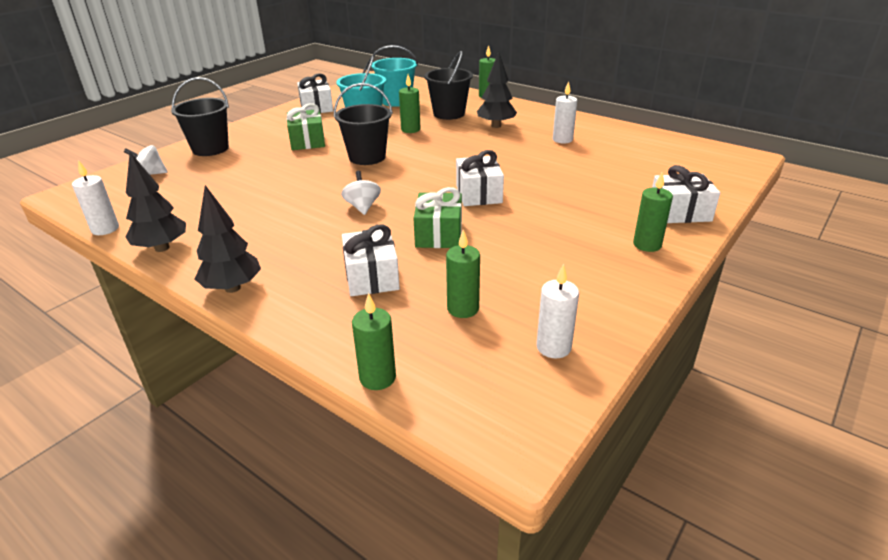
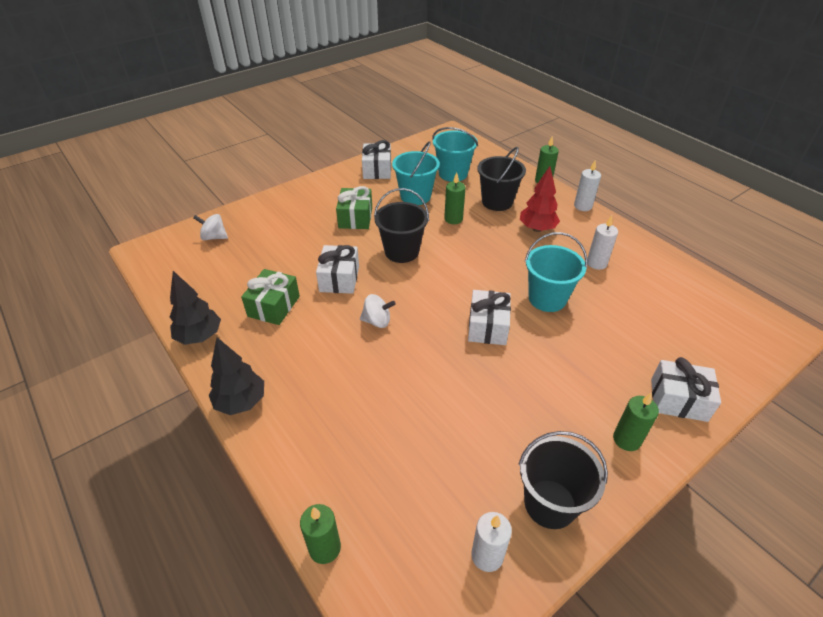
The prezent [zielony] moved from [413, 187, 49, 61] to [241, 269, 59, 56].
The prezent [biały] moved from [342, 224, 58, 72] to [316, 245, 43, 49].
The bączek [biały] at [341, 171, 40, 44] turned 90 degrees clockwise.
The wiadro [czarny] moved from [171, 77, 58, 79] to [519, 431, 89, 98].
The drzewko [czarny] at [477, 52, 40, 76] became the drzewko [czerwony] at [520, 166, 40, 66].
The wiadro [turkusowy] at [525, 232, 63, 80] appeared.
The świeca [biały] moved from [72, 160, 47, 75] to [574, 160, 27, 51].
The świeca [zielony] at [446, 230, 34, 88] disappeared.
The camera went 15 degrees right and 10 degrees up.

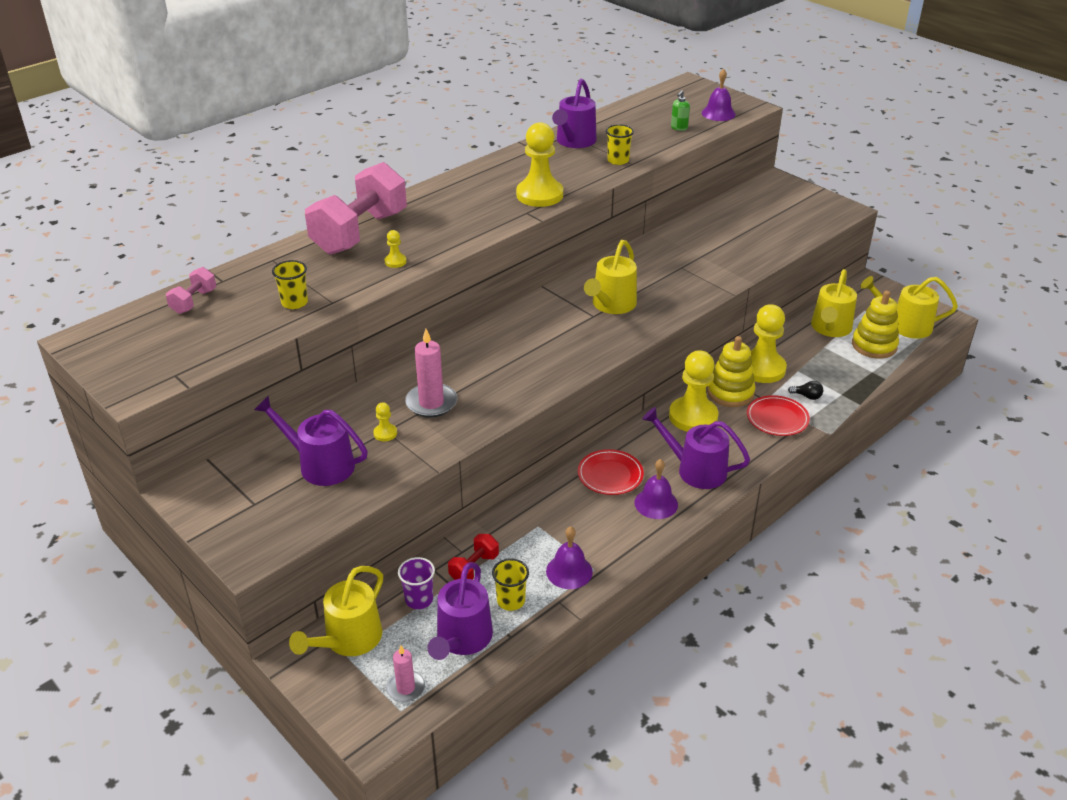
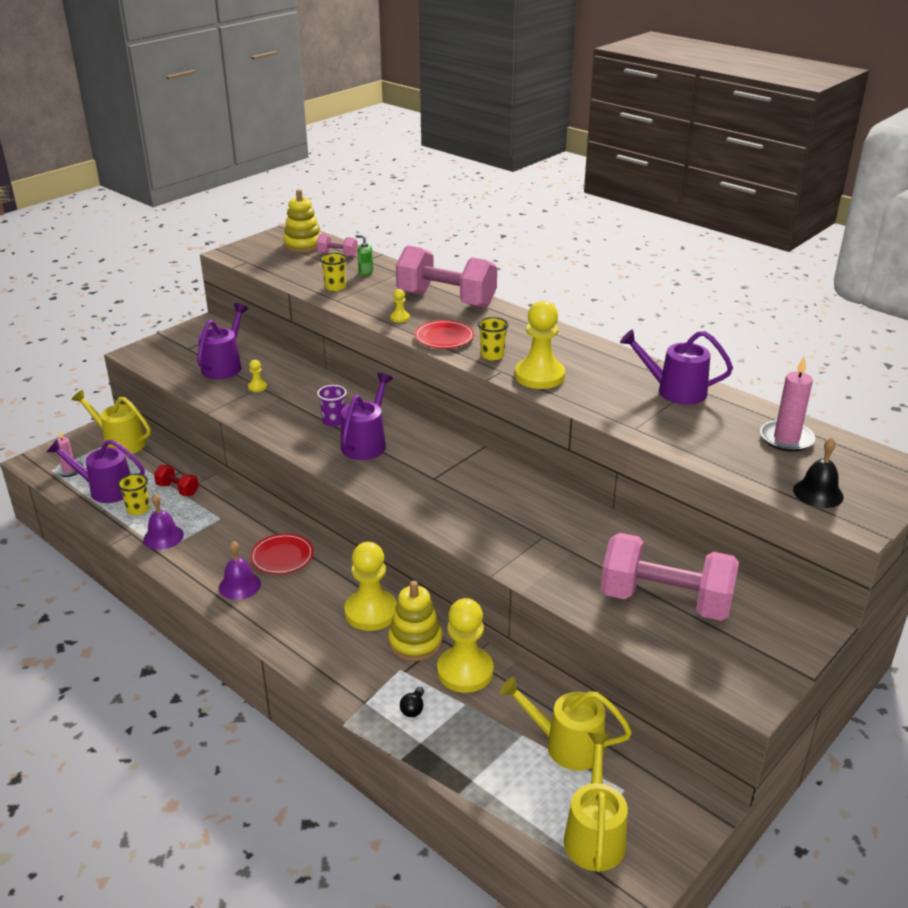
The zabawka nakładanka [żółty] moved from [852, 291, 47, 68] to [283, 189, 39, 64].
The szklanka [fioletowy] moved from [398, 557, 37, 52] to [317, 385, 30, 42].
The konewka [fioletowy] moved from [642, 407, 108, 82] to [341, 373, 52, 87].
The dozownik mydła [zielony] moved from [671, 90, 19, 41] to [356, 235, 17, 41].
The talerz [czerwony] moved from [747, 395, 63, 41] to [414, 320, 60, 29].
The szklanka [żółty] moved from [606, 124, 28, 41] to [478, 317, 31, 44].
The hantel [różowy] at [600, 533, 139, 88] appeared.
The świeca [różowy] moved from [405, 329, 52, 88] to [760, 357, 55, 95].
The dzwonek [fioletowy] at [702, 69, 34, 52] became the dzwonek [czarny] at [793, 437, 51, 71].
The konewka [żółty] at [584, 240, 53, 74] disappeared.
The camera went 85 degrees right and 5 degrees down.

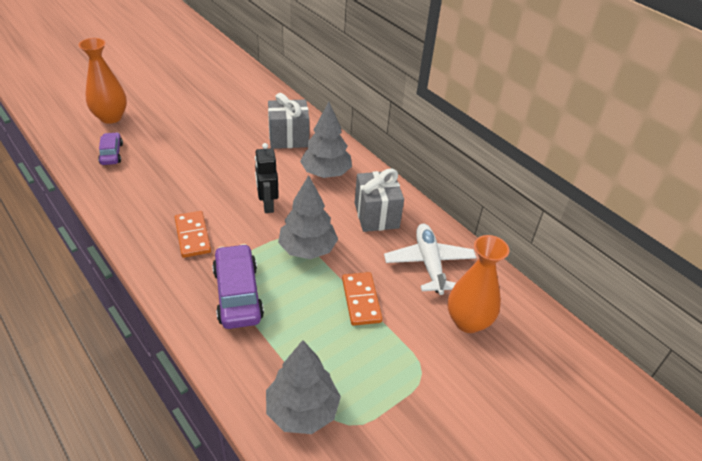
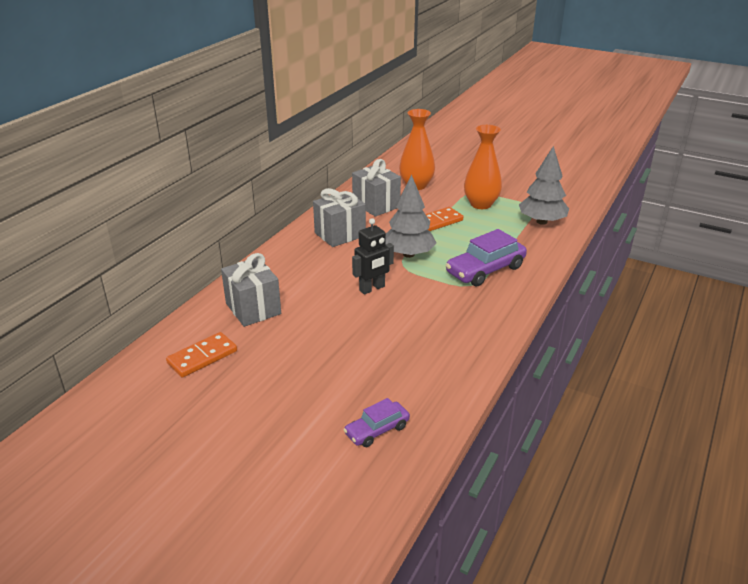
The kostka domina [pomarańczowy] moved from [175, 211, 36, 47] to [166, 332, 71, 46].
The samolot [biały] at [384, 224, 93, 71] was replaced by the prezent [szary] at [352, 159, 49, 58].
The wazon [pomarańczowy] moved from [79, 38, 48, 86] to [464, 125, 38, 84].
The drzewko [szary] at [300, 102, 52, 76] disappeared.
The camera went 110 degrees left and 10 degrees down.

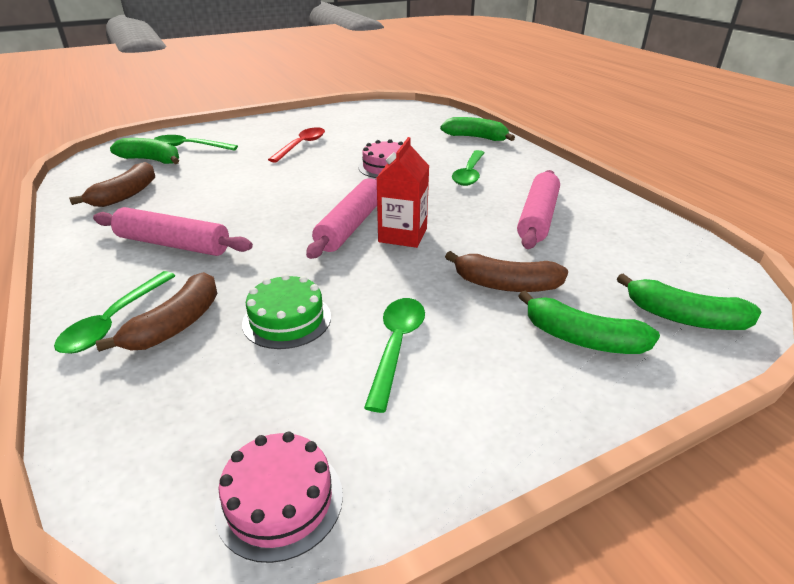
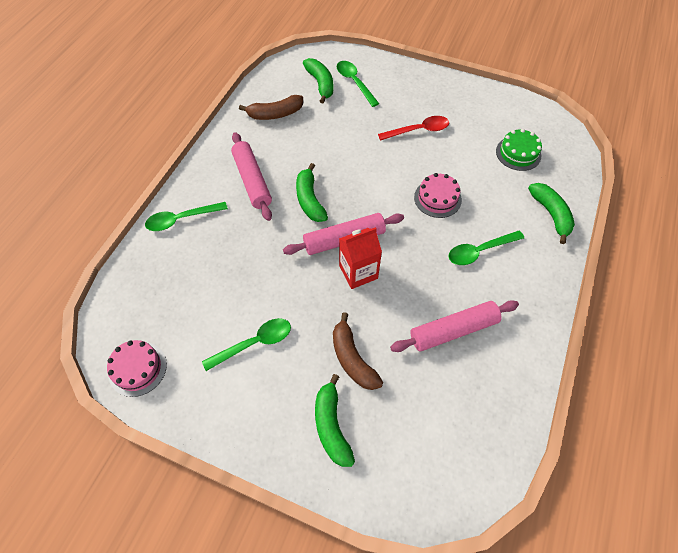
The banan [zielony] moved from [617, 274, 145, 56] to [296, 163, 32, 59].
The tort [zielony] moved from [242, 274, 89, 75] to [496, 129, 46, 42].
The banan [brązowy] at [96, 272, 121, 80] disappeared.
The camera went 50 degrees right and 25 degrees up.

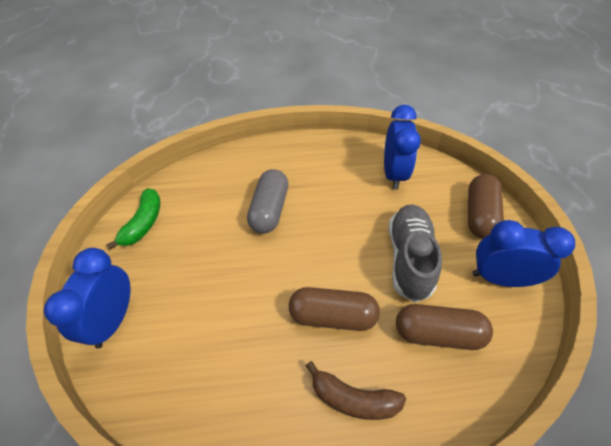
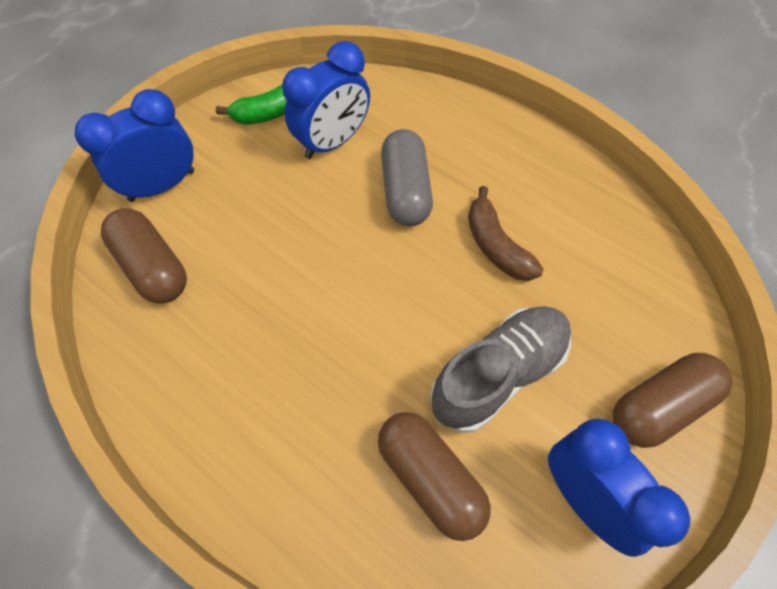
The kapsułka [brązowy] moved from [289, 287, 91, 44] to [101, 208, 86, 95].
The budzik [niebieski] moved from [384, 105, 37, 85] to [282, 41, 88, 118].
The kapsułka [szary] at [247, 169, 41, 65] turned 60 degrees counterclockwise.
The banan [brązowy] moved from [306, 361, 100, 59] to [468, 186, 76, 95].
The camera went 45 degrees right and 10 degrees up.

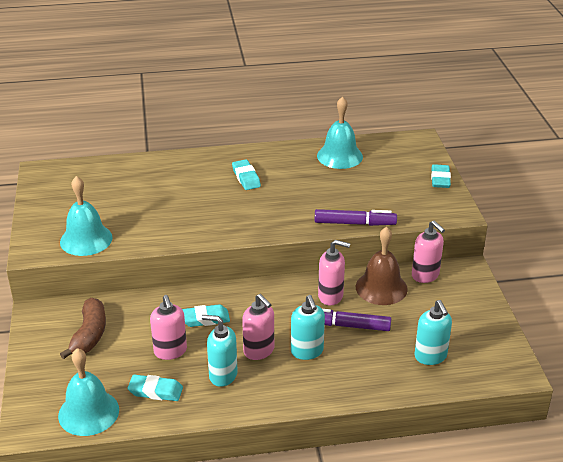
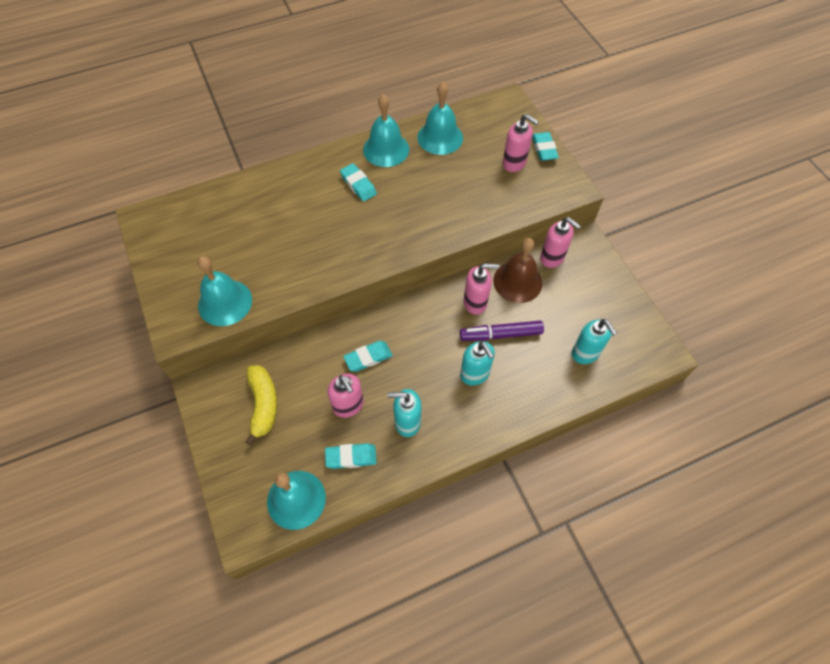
The banan [brązowy] at [60, 298, 46, 61] became the banan [żółty] at [245, 365, 32, 81].
The dzwonek [turkusowy] at [363, 94, 46, 73] appeared.
The dozownik mydła [różowy] moved from [242, 294, 32, 66] to [503, 114, 36, 58].
The flamaster [fioletowy] at [315, 209, 82, 17] disappeared.
The camera went 15 degrees left and 25 degrees up.

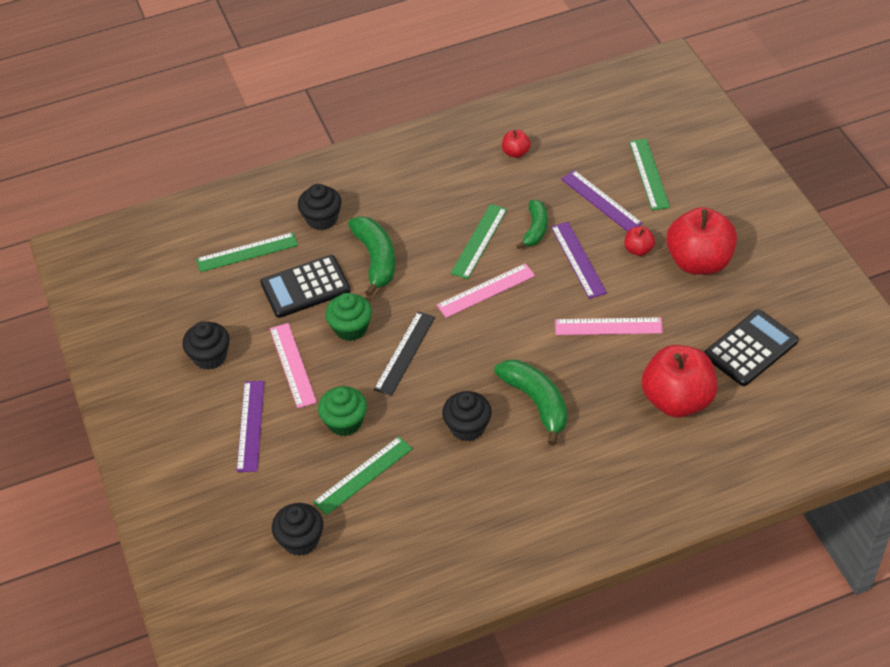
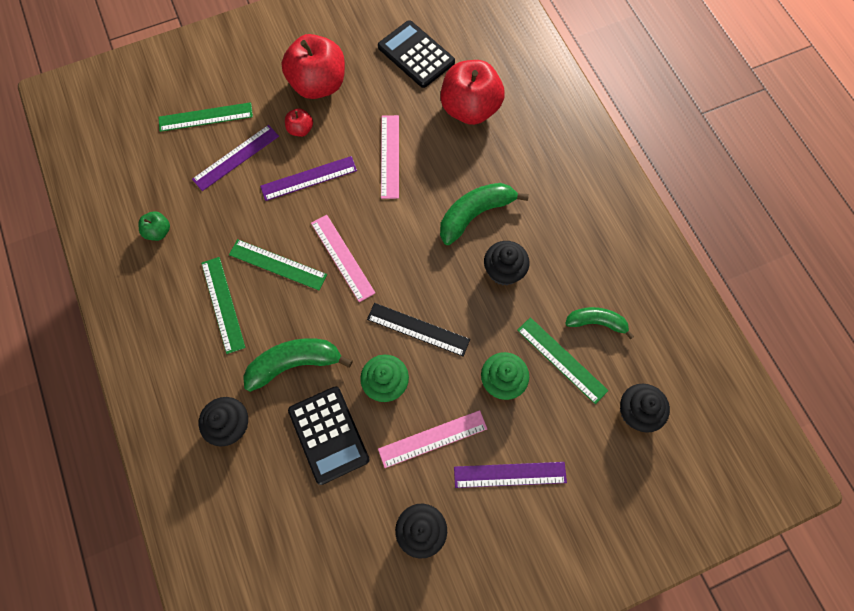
The jabłko [czerwony] at [502, 130, 29, 28] became the jabłko [zielony] at [139, 211, 31, 30].
The linijka [zielony] moved from [196, 232, 102, 40] to [201, 257, 45, 97].
The banan [zielony] moved from [516, 200, 32, 49] to [565, 307, 69, 33].
The camera went 95 degrees left and 20 degrees up.

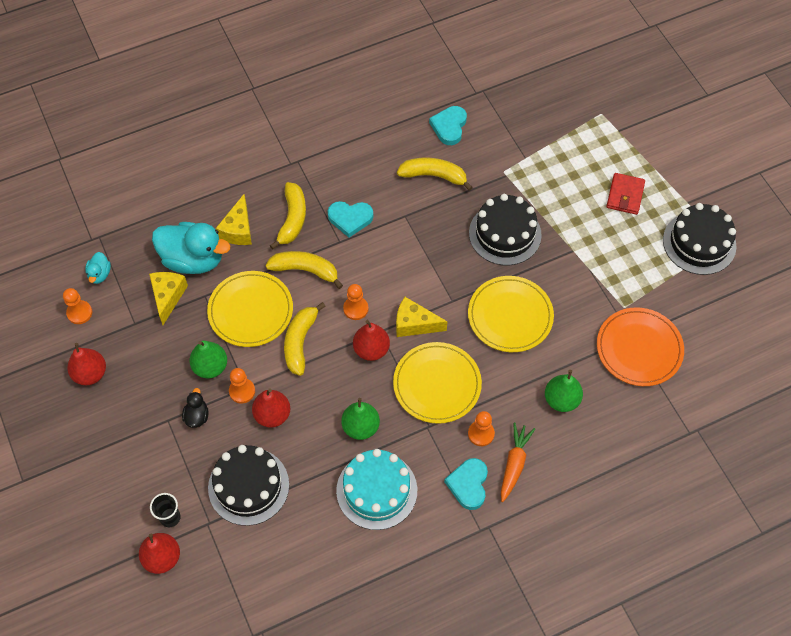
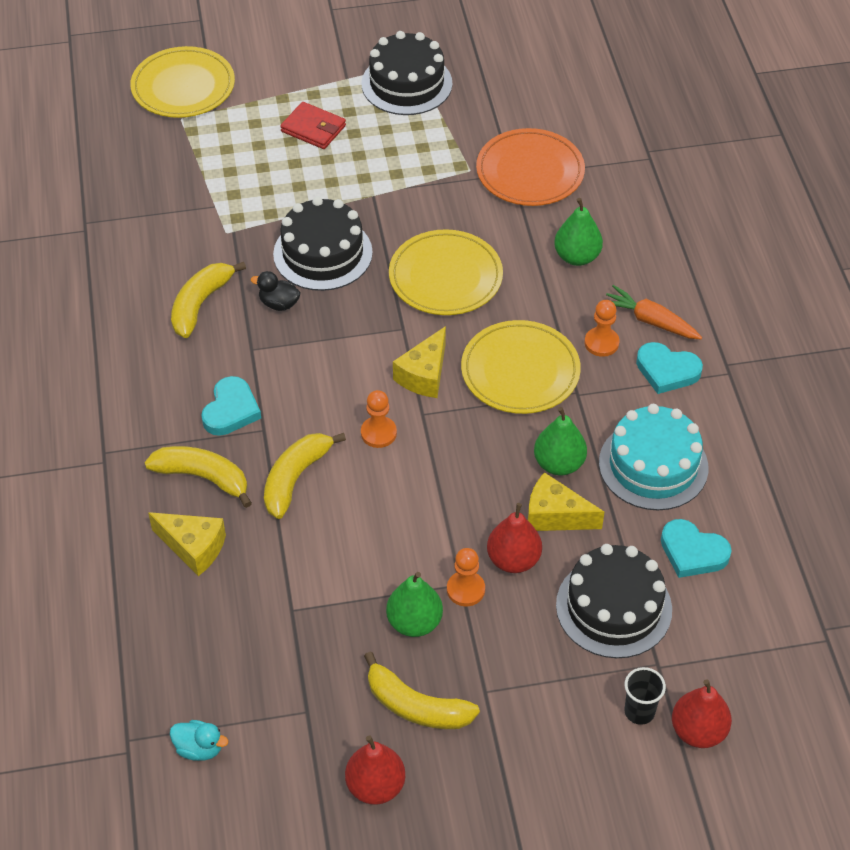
The talerz [żółty] moved from [207, 271, 86, 76] to [130, 46, 105, 72].
The kaczka [czarny] moved from [182, 388, 27, 40] to [251, 271, 49, 40].
The banan [żółty] moved from [284, 302, 42, 74] to [364, 651, 116, 78].
The ser [żółty] moved from [149, 272, 39, 53] to [528, 472, 76, 59].
The serce [turkusowy] moved from [429, 106, 38, 39] to [661, 519, 71, 59].
The pionek [pomarańczowy] at [63, 288, 29, 36] disappeared.
The kaczka [turkusowy] at [152, 222, 78, 52] disappeared.
The gruszka [czerwony] at [353, 320, 37, 41] disappeared.
The camera went 75 degrees left and 10 degrees down.

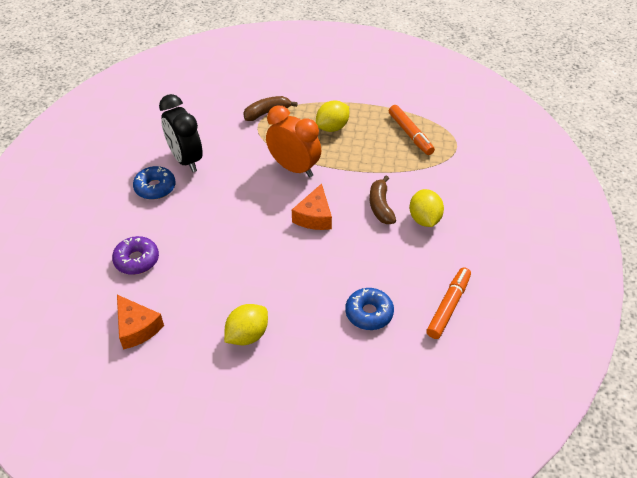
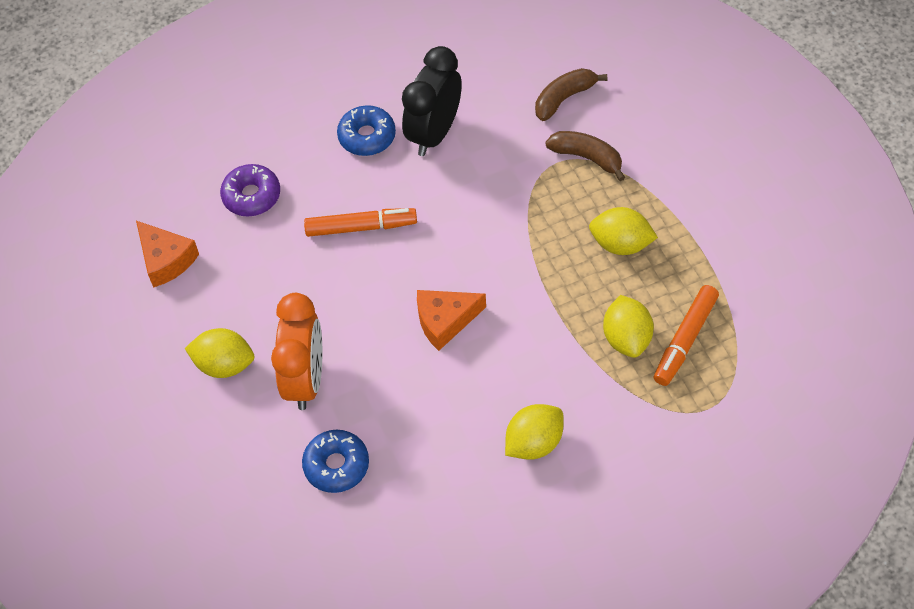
The ser [pomarańczowy] at [117, 295, 47, 54] turned 60 degrees counterclockwise.
The budzik [pomarańczowy] moved from [266, 106, 55, 72] to [271, 293, 51, 117].
The flamaster [pomarańczowy] moved from [426, 267, 45, 72] to [304, 208, 113, 29].
The banan [brązowy] moved from [370, 176, 26, 48] to [535, 68, 72, 53].
The cytryna [żółty] at [603, 295, 51, 63] appeared.
The camera went 60 degrees right and 10 degrees up.

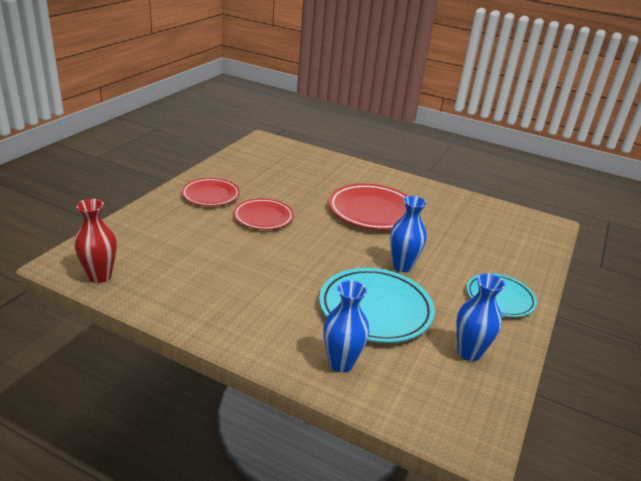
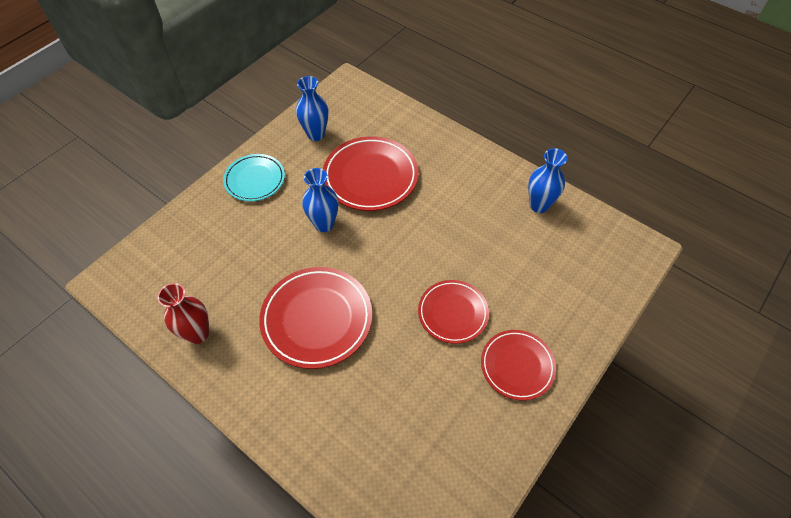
The wazon [czerwony] moved from [74, 199, 43, 84] to [157, 283, 52, 61].
The talerz [turkusowy] at [319, 268, 116, 75] became the talerz [czerwony] at [323, 136, 96, 75].
The wazon [niebieski] moved from [323, 280, 46, 93] to [528, 148, 39, 65].
The camera went 165 degrees left and 25 degrees up.

